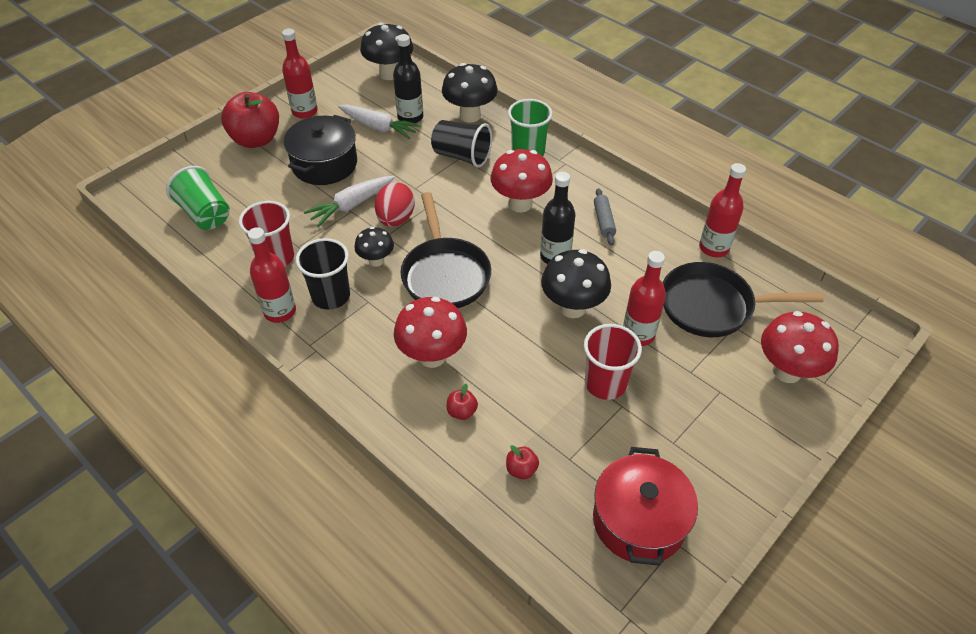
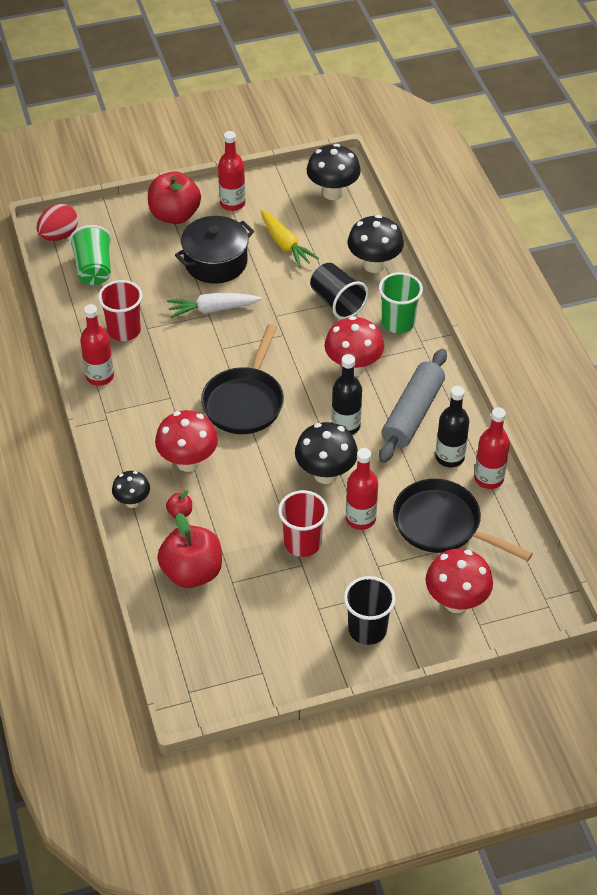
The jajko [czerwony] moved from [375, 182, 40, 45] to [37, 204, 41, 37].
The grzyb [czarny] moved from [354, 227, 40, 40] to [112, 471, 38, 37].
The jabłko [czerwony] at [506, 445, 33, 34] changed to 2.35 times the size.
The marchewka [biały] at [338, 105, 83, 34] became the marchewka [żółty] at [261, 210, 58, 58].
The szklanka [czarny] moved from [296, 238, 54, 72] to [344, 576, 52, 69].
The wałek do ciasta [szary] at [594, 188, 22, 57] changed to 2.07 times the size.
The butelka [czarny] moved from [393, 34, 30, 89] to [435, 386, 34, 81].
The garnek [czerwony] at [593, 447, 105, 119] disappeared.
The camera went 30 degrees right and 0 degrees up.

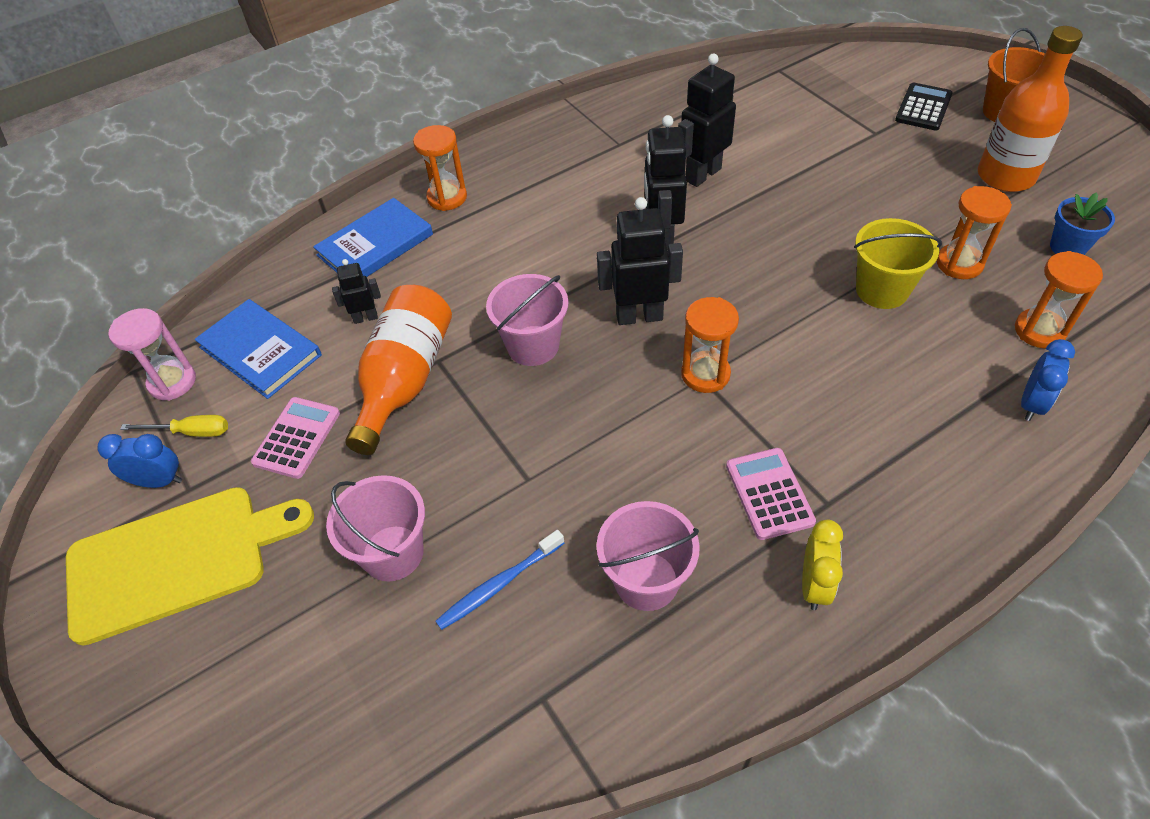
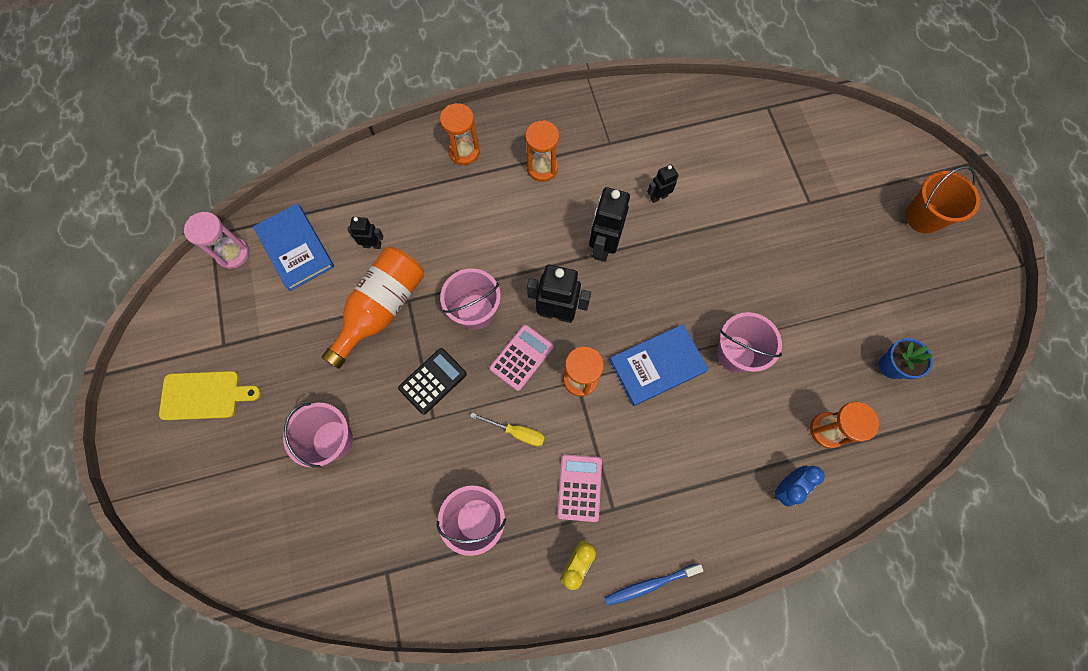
The deska do krojenia [żółty] at [66, 487, 248, 159] changed to 0.63 times the size.
The kalkulator [czarny] moved from [895, 83, 58, 47] to [398, 348, 69, 67].
The śrubokręt [żółty] moved from [120, 415, 108, 22] to [470, 413, 75, 33].
The kalkulator [różowy] moved from [251, 397, 89, 82] to [489, 325, 65, 66].
The klepsydra [pomarańczowy] moved from [937, 186, 75, 93] to [525, 120, 34, 62].
The szczoteczka do zębów [niebieski] moved from [436, 530, 128, 100] to [605, 563, 98, 43].
The książka [niebieski] moved from [313, 198, 120, 79] to [609, 324, 99, 82].
The robot [czarny] at [678, 54, 58, 133] changed to 0.54 times the size.
The wiadro [żółty] at [854, 218, 88, 91] became the wiadro [różowy] at [717, 312, 65, 61].
The budzik [niebieski] at [98, 434, 84, 54] disappeared.
The butelka [pomarańczowy] at [978, 26, 105, 166] disappeared.
The camera went 15 degrees right and 20 degrees up.

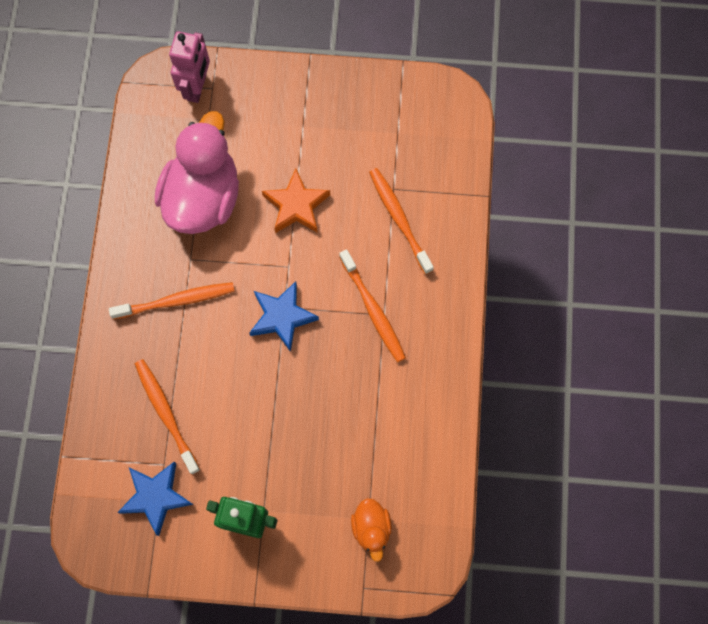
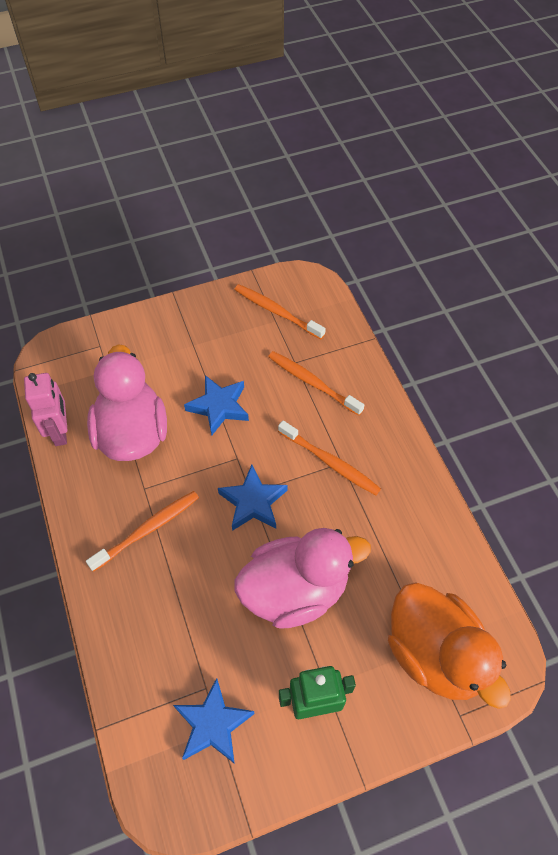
The robot [różowy] moved from [169, 31, 41, 72] to [24, 373, 43, 73].
The gwiazda [pomarańczowy] at [262, 169, 68, 64] became the gwiazda [niebieski] at [184, 375, 65, 60].
The kaczka [różowy] at [234, 528, 137, 101] appeared.
The szczoteczka do zębów [pomarańczowy] moved from [135, 359, 65, 116] to [235, 284, 91, 55].
The kaczka [pomarańczowy] at [351, 498, 41, 64] changed to 2.14 times the size.
The camera went 25 degrees left and 15 degrees down.

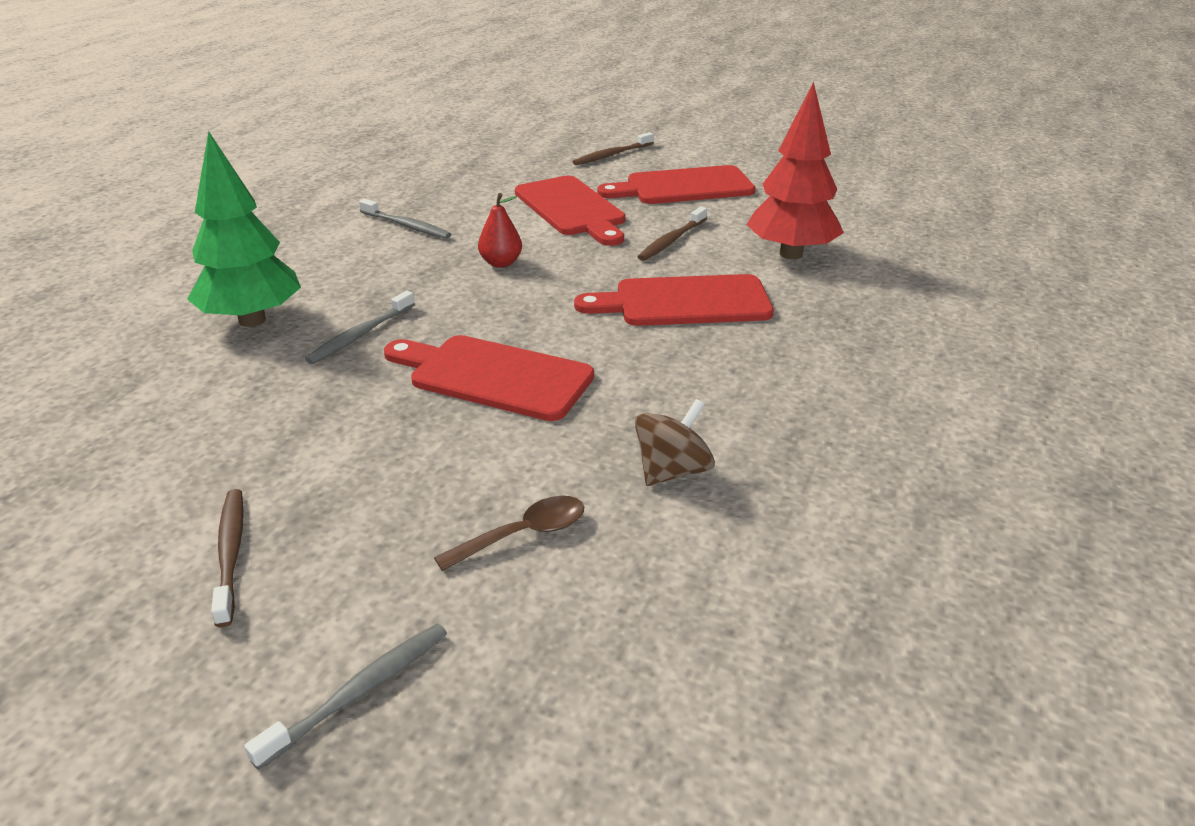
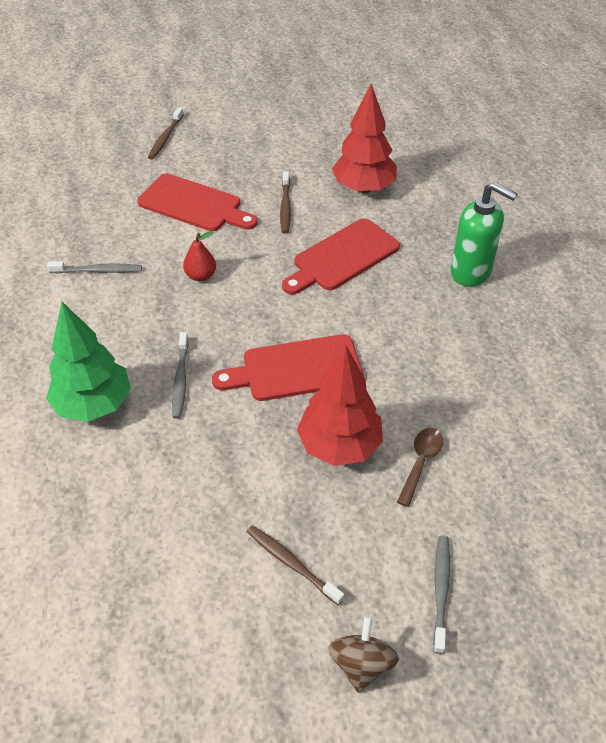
The drzewko [czerwony] at [297, 344, 86, 122] appeared.
The bączek [brązowy] moved from [635, 399, 80, 87] to [328, 616, 71, 77].
The dozownik mydła [zielony] at [451, 182, 66, 105] appeared.
The deska do krojenia [czerwony] at [597, 165, 159, 39] disappeared.
The camera went 35 degrees left and 15 degrees up.

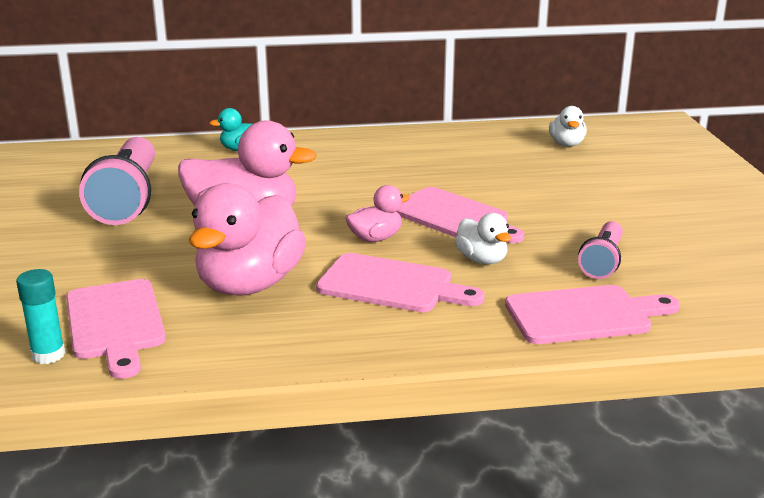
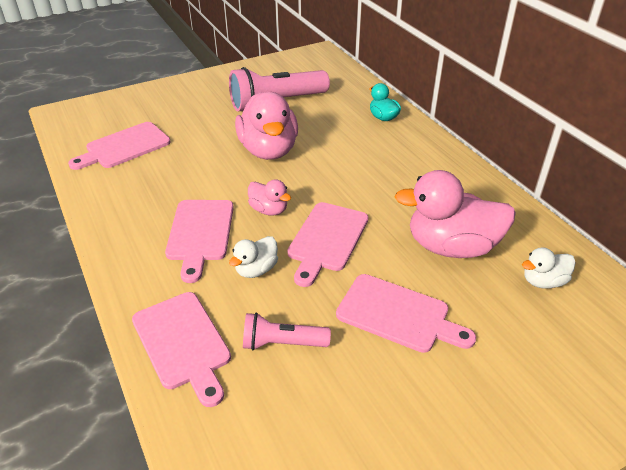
The deska do krojenia [różowy] at [336, 274, 140, 79] appeared.
The kaczka [różowy] moved from [189, 183, 117, 113] to [394, 170, 122, 88].
The klej w sztyfcie [turkusowy] at [16, 269, 49, 95] disappeared.
The camera went 70 degrees right and 15 degrees up.

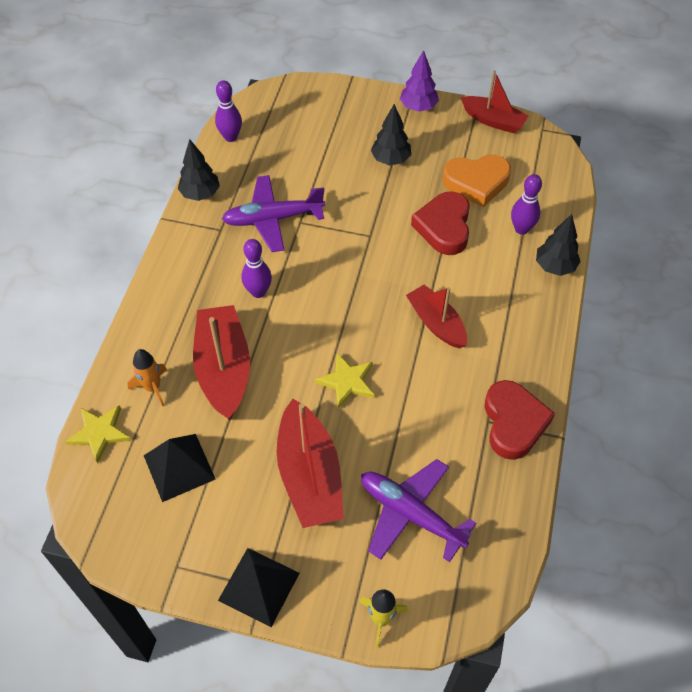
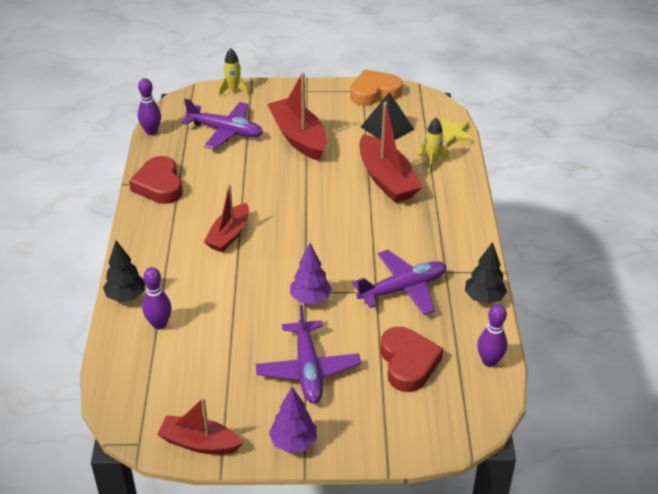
The kręgiel [fioletowy] moved from [242, 239, 30, 59] to [138, 78, 23, 57].
The łódka [czerwony] at [406, 285, 61, 64] turned 75 degrees clockwise.
The drzewko [czarny] at [371, 104, 40, 61] was replaced by the samolot [fioletowy] at [255, 305, 106, 99].
The drzewko [fioletowy] at [290, 243, 42, 61] appeared.
The serce [pomarańczowy] moved from [443, 155, 68, 52] to [350, 69, 53, 37].
The serce [czerwony] moved from [411, 191, 59, 64] to [381, 327, 62, 65].
The rakieta [pomarańczowy] at [127, 349, 40, 57] became the rakieta [żółty] at [417, 118, 32, 55].
The piramida [czarny] at [218, 548, 82, 79] disappeared.
The gwiazda [żółty] at [315, 353, 59, 56] disappeared.
The camera went 165 degrees right and 15 degrees down.

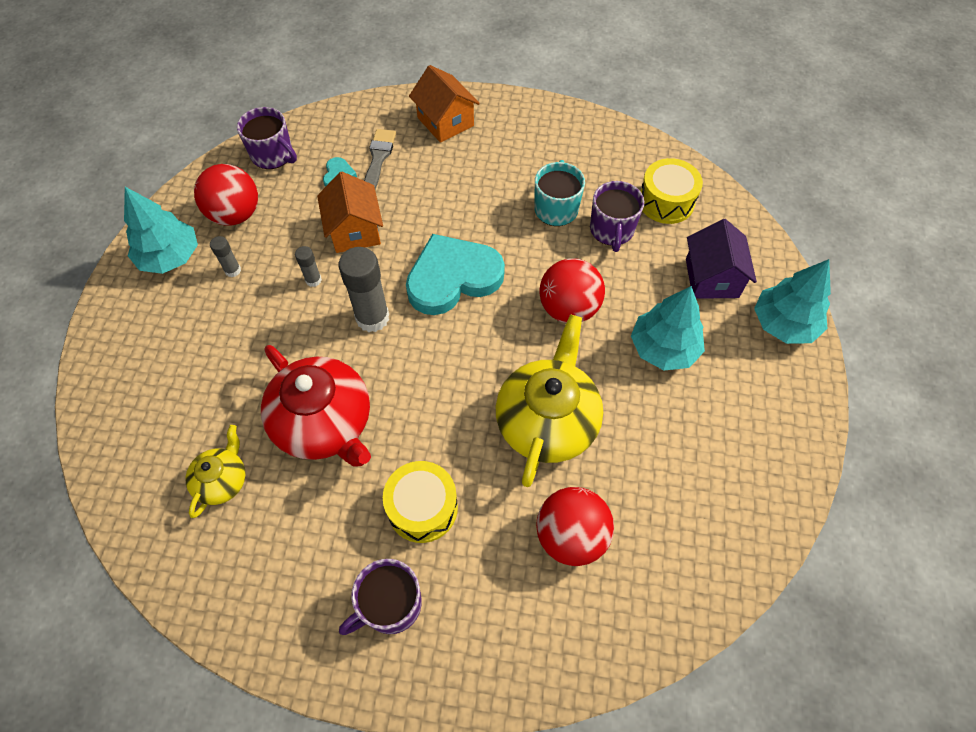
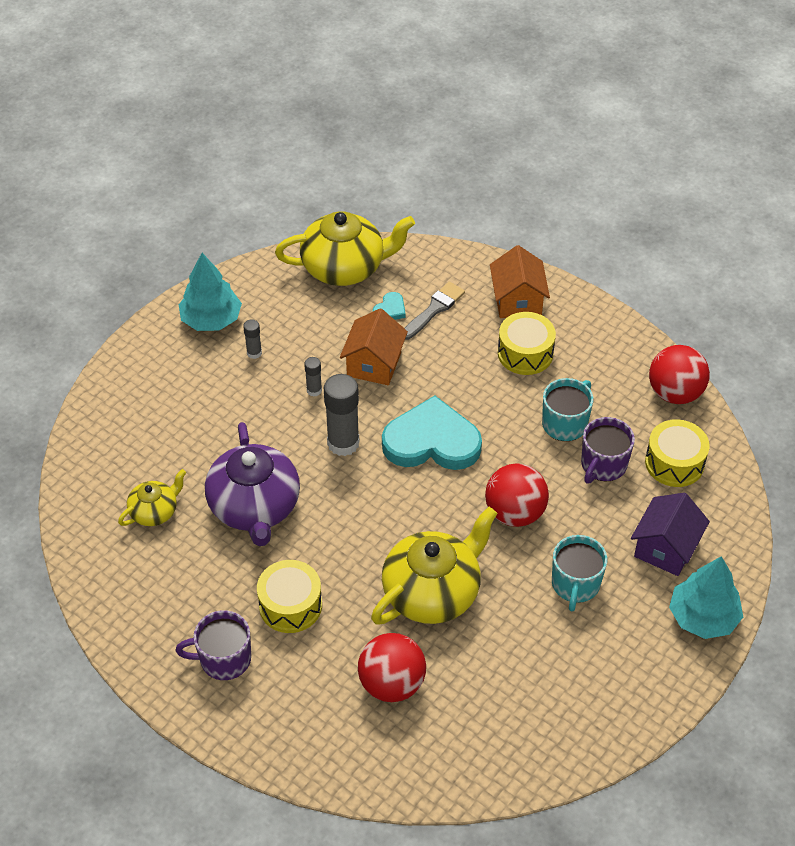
The imbryk [czerwony] at [261, 345, 110, 122] became the imbryk [fioletowy] at [205, 422, 95, 124].
The kubek [fioletowy] at [237, 107, 60, 62] was replaced by the imbryk [żółty] at [275, 211, 140, 75].
The bęben [żółty] at [498, 312, 58, 63] appeared.
The drzewko [turkusowy] at [631, 286, 74, 84] was replaced by the kubek [turkusowy] at [552, 535, 55, 77].
The piłka [czerwony] moved from [194, 164, 64, 62] to [649, 345, 61, 59].
The camera went 30 degrees right and 10 degrees down.

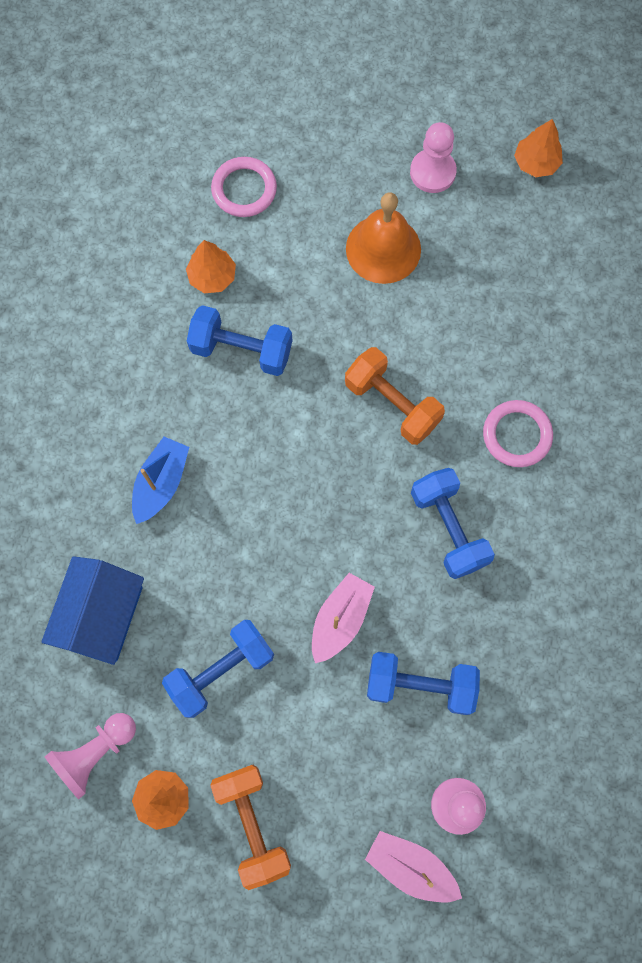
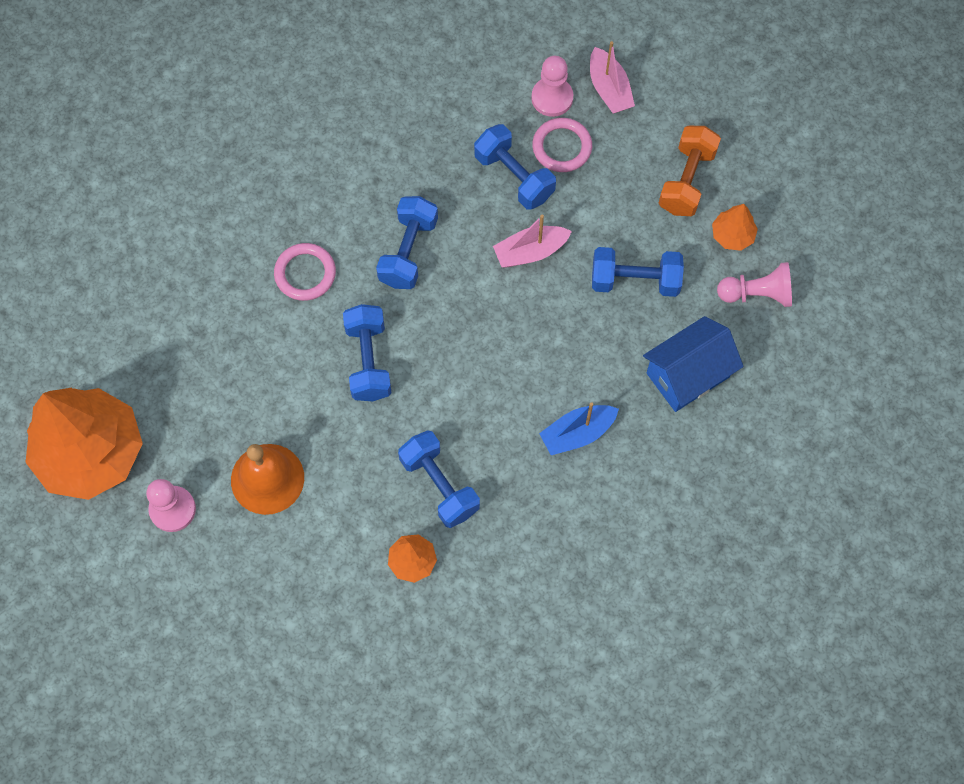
The drzewko [pomarańczowy] at [514, 119, 49, 58] changed to 2.40 times the size.
The hantel [pomarańczowy] at [345, 347, 100, 98] became the hantel [niebieski] at [343, 304, 48, 97].
The pierścień [różowy] moved from [211, 157, 66, 60] to [532, 118, 60, 54].
The camera went 140 degrees left and 5 degrees down.

